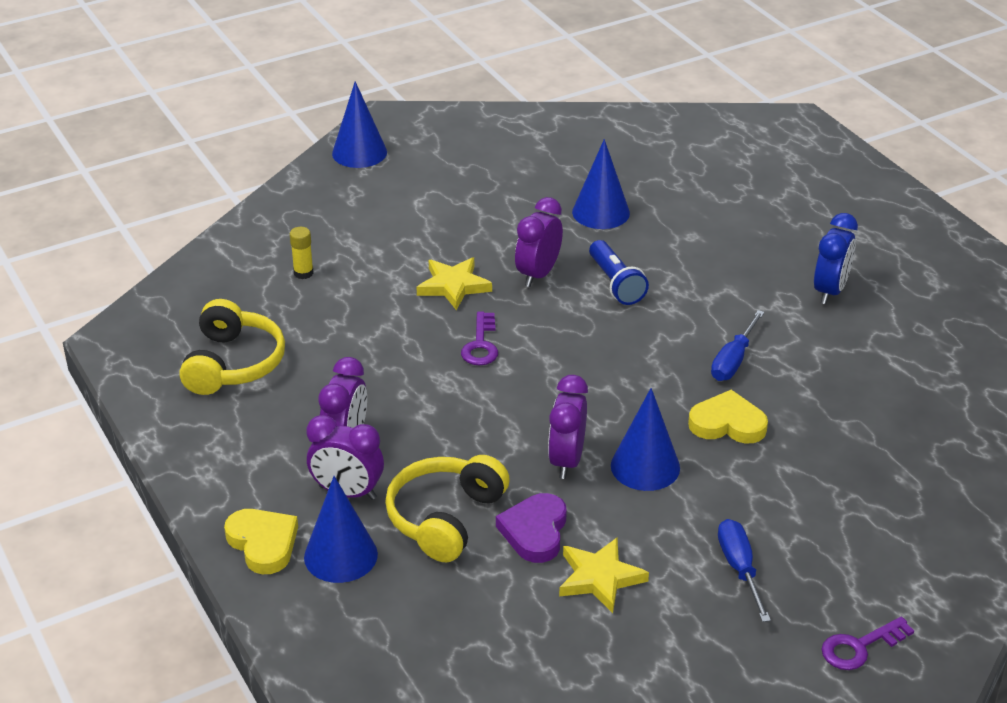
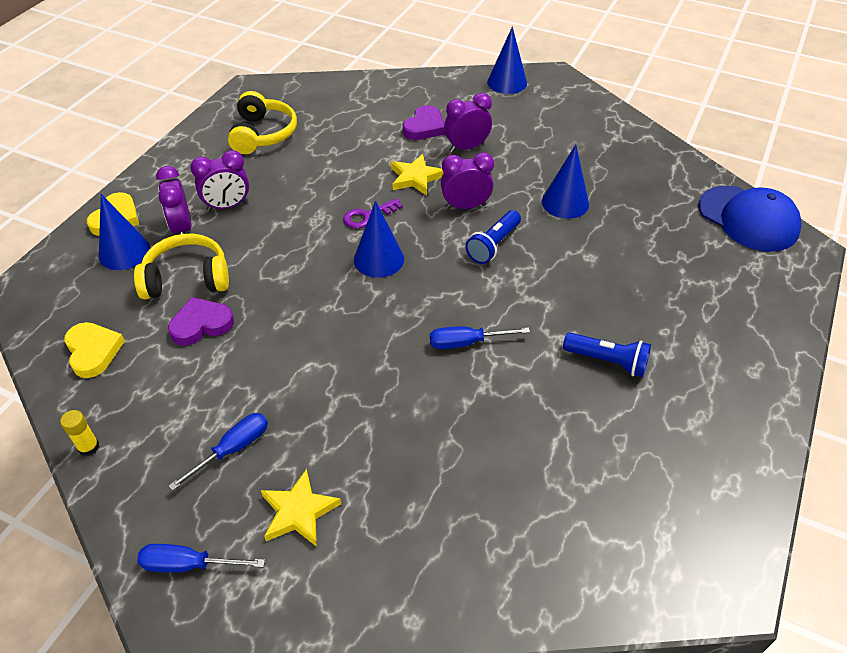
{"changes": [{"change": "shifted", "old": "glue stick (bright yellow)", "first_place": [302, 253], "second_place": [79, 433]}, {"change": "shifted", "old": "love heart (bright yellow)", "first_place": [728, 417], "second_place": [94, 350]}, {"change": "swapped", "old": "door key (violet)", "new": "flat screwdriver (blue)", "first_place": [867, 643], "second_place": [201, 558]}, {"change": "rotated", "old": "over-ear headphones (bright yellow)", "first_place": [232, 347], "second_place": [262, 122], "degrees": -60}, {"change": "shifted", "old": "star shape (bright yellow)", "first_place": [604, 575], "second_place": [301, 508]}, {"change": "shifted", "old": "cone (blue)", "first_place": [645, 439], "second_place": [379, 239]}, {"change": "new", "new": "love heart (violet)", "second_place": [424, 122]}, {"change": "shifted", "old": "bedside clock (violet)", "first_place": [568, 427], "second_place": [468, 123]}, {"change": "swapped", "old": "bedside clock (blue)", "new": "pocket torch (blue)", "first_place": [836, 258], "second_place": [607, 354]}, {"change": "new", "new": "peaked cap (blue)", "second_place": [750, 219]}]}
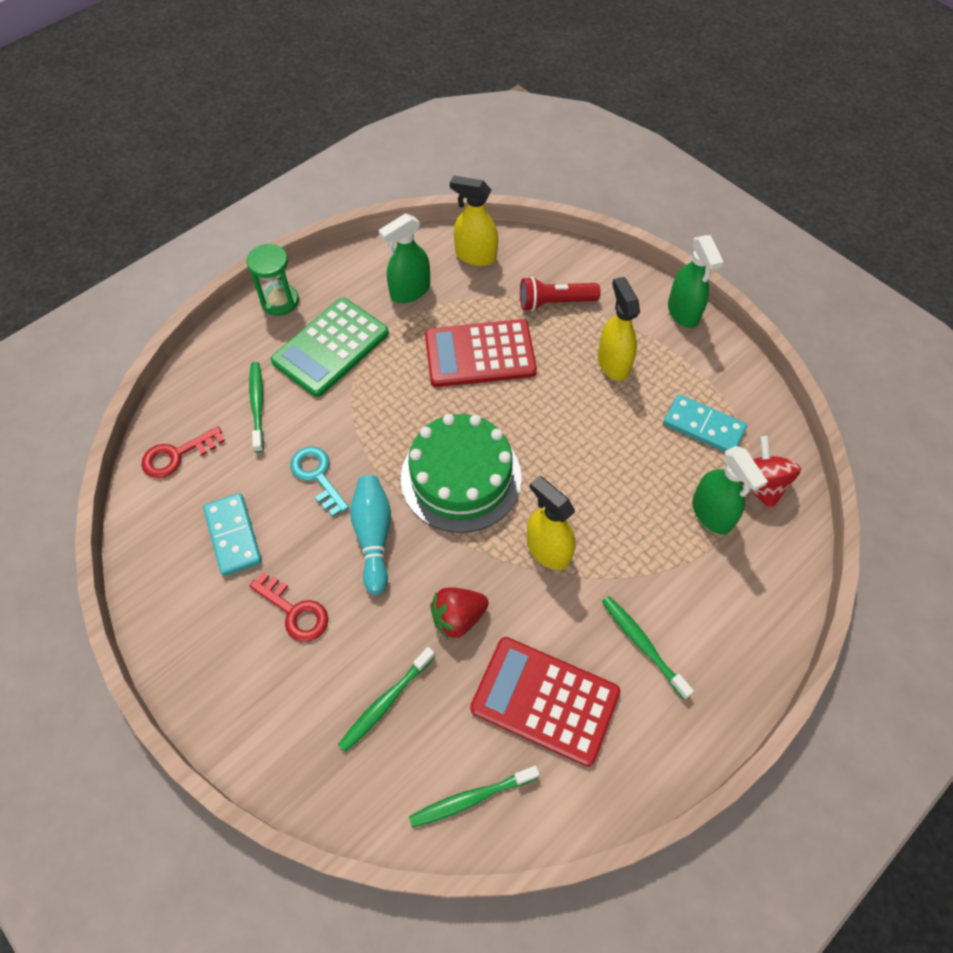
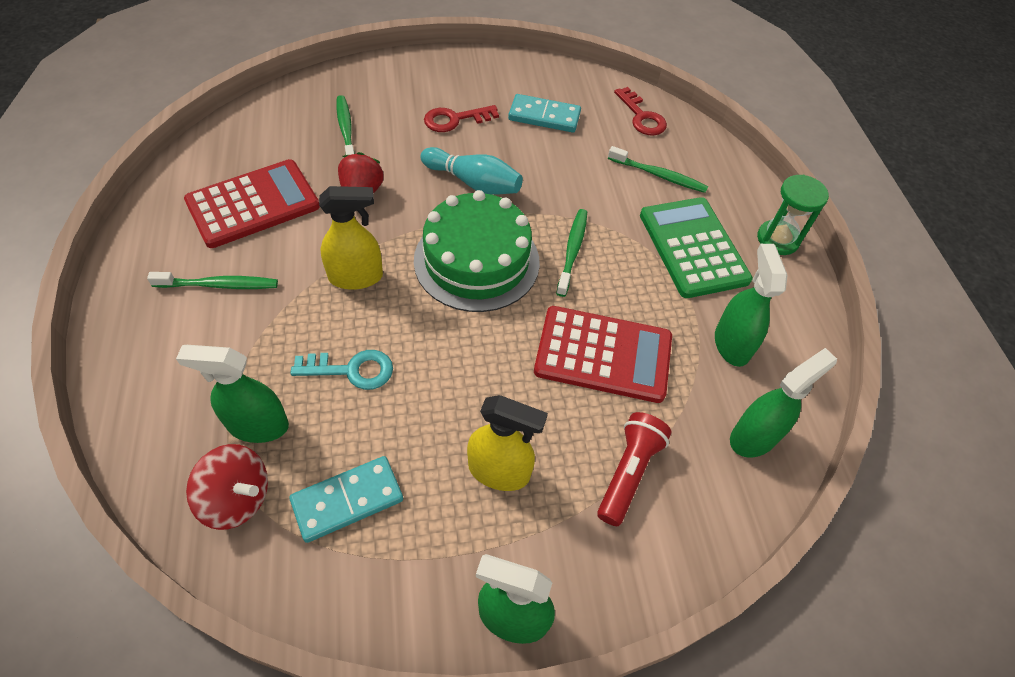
{"changes": [{"change": "shifted", "old": "door key (aqua)", "first_place": [319, 481], "second_place": [341, 370]}, {"change": "rotated", "old": "pocket calculator (red)", "first_place": [481, 353], "second_place": [603, 354], "degrees": 75}, {"change": "shifted", "old": "dental brush (green)", "first_place": [474, 797], "second_place": [571, 253]}, {"change": "rotated", "old": "door key (red)", "first_place": [183, 452], "second_place": [640, 111], "degrees": 150}, {"change": "repainted", "old": "spray bottle (bright yellow)", "new": "spray bottle (green)", "first_place": [474, 221], "second_place": [783, 403]}]}
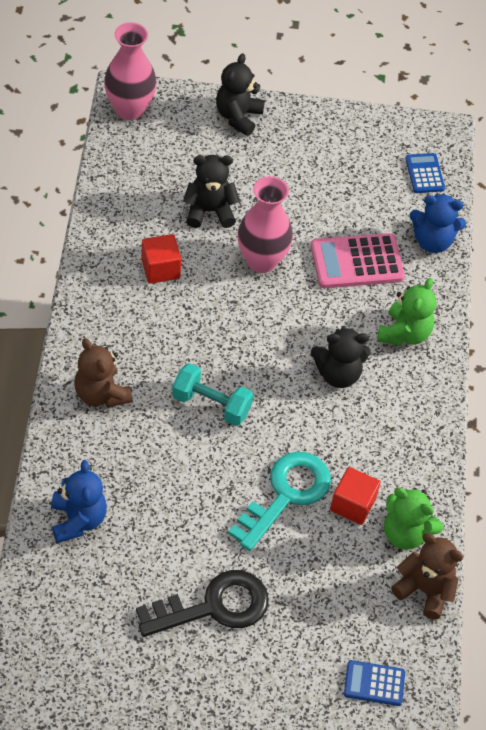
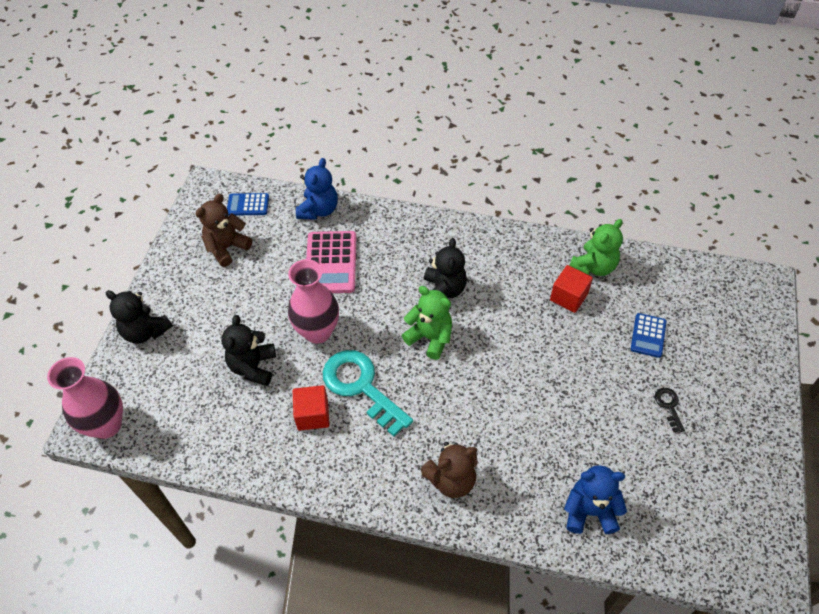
{"changes": [{"change": "shifted", "old": "stuffed bear (russet)", "first_place": [427, 576], "second_place": [224, 230]}, {"change": "shifted", "old": "door key (aqua)", "first_place": [279, 501], "second_place": [368, 393]}, {"change": "shifted", "old": "stuffed bear (green)", "first_place": [406, 312], "second_place": [426, 323]}, {"change": "shifted", "old": "pocket calculator (blue)", "first_place": [374, 683], "second_place": [649, 335]}, {"change": "scaled", "old": "door key (jet-black)", "first_place": [202, 603], "second_place": [670, 410], "factor": 0.44}, {"change": "gone", "old": "hand weight (aqua)", "first_place": [212, 394]}]}
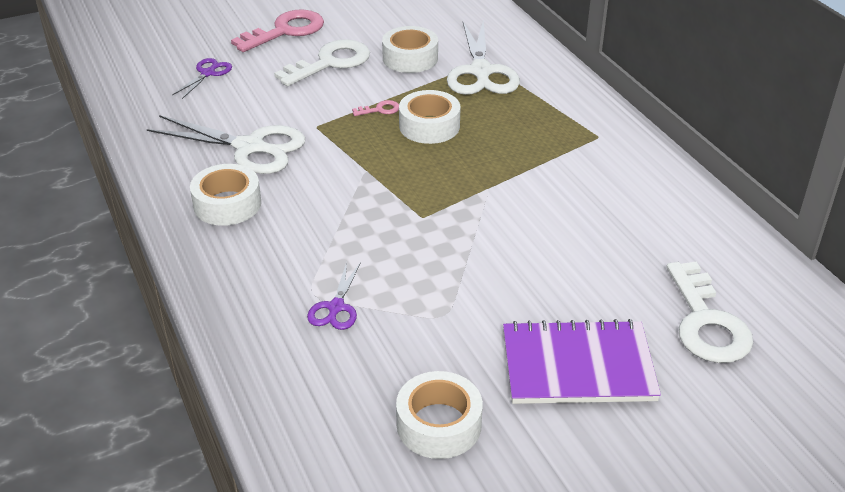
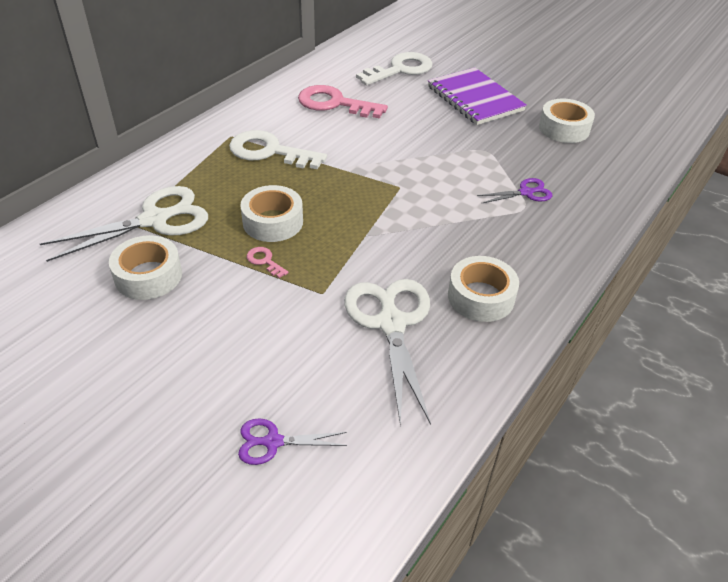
{"changes": [{"change": "shifted", "old": "door key (pure white)", "first_place": [322, 62], "second_place": [278, 149]}, {"change": "shifted", "old": "door key (rosy)", "first_place": [277, 30], "second_place": [343, 101]}]}
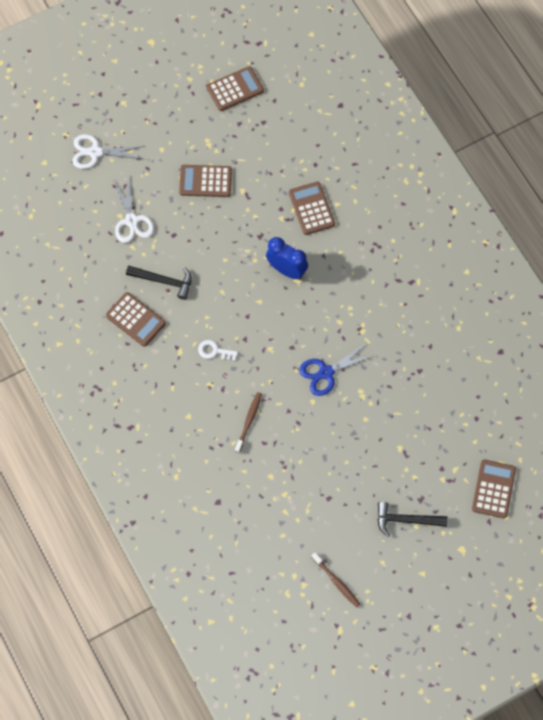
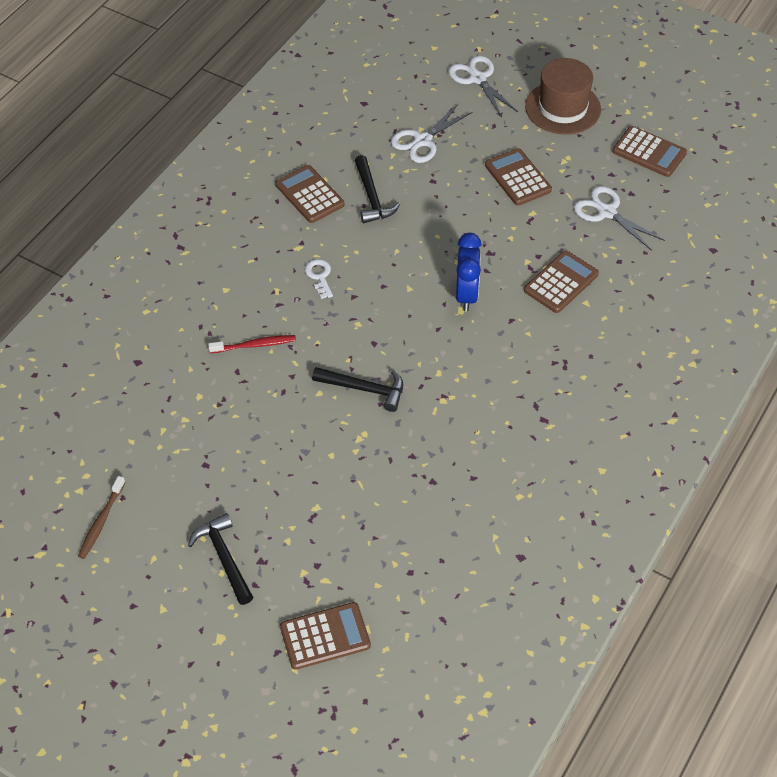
{"changes": [{"change": "repainted", "old": "dental brush (russet)", "new": "dental brush (red)", "first_place": [248, 422], "second_place": [252, 344]}, {"change": "rotated", "old": "pocket calculator (russet)", "first_place": [136, 319], "second_place": [309, 194], "degrees": 135}, {"change": "swapped", "old": "shears (blue)", "new": "carpenter's hammer (jet-black)", "first_place": [337, 369], "second_place": [357, 389]}, {"change": "new", "new": "top hat (russet)", "second_place": [563, 96]}, {"change": "new", "new": "shears (pure white)", "second_place": [619, 218]}]}
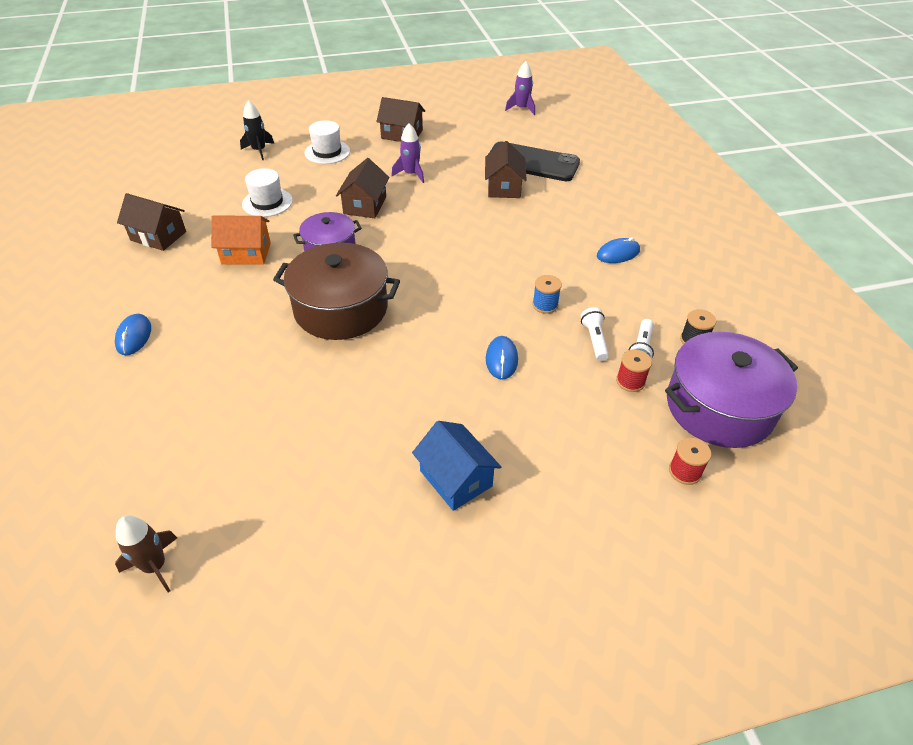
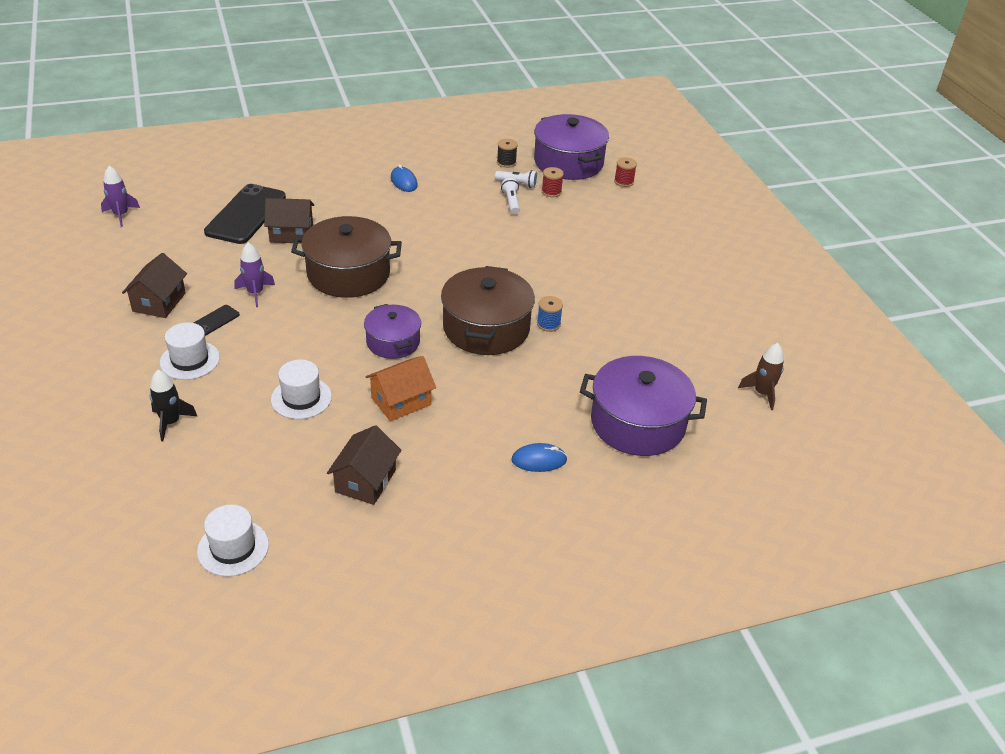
{"changes": [{"change": "new", "new": "smartphone (jet-black)", "second_place": [217, 320]}, {"change": "new", "new": "top hat (pure white)", "second_place": [233, 541]}, {"change": "new", "new": "stockpot (russet)", "second_place": [346, 257]}, {"change": "rotated", "old": "house (orange)", "first_place": [241, 240], "second_place": [401, 388], "degrees": 60}, {"change": "rotated", "old": "pocket torch (pure white)", "first_place": [595, 334], "second_place": [510, 196], "degrees": 90}, {"change": "shifted", "old": "reel of thread (blue)", "first_place": [547, 294], "second_place": [550, 314]}, {"change": "new", "new": "stockpot (violet)", "second_place": [643, 406]}, {"change": "gone", "old": "house (russet)", "first_place": [363, 188]}, {"change": "gone", "old": "house (blue)", "first_place": [456, 466]}, {"change": "gone", "old": "computer mouse (blue)", "first_place": [502, 358]}]}
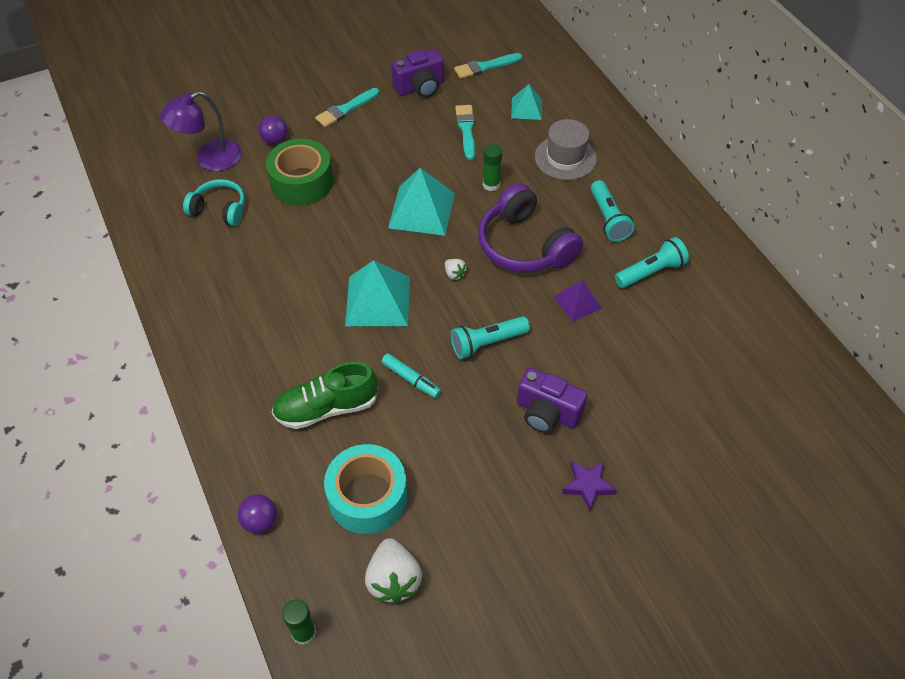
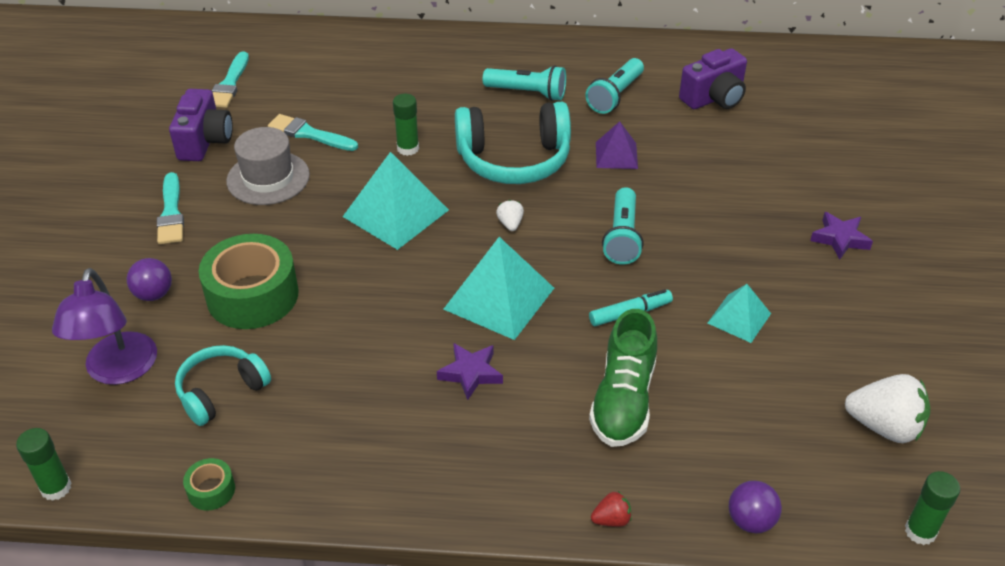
{"changes": [{"change": "new", "new": "glue stick (green)", "second_place": [43, 464]}, {"change": "new", "new": "tape (green)", "second_place": [209, 484]}, {"change": "shifted", "old": "top hat (grey)", "first_place": [566, 149], "second_place": [268, 166]}, {"change": "new", "new": "star shape (violet)", "second_place": [470, 371]}, {"change": "repainted", "old": "over-ear headphones (violet)", "new": "over-ear headphones (aqua)", "first_place": [530, 228], "second_place": [513, 143]}, {"change": "rotated", "old": "berry (pure white)", "first_place": [456, 269], "second_place": [510, 215], "degrees": -90}, {"change": "rotated", "old": "pocket torch (aqua)", "first_place": [652, 262], "second_place": [614, 86], "degrees": -150}, {"change": "new", "new": "berry (red)", "second_place": [611, 509]}, {"change": "shifted", "old": "camera (violet)", "first_place": [552, 400], "second_place": [713, 78]}, {"change": "shifted", "old": "pyramid (aqua)", "first_place": [526, 102], "second_place": [739, 313]}, {"change": "gone", "old": "tape (aqua)", "first_place": [365, 489]}]}
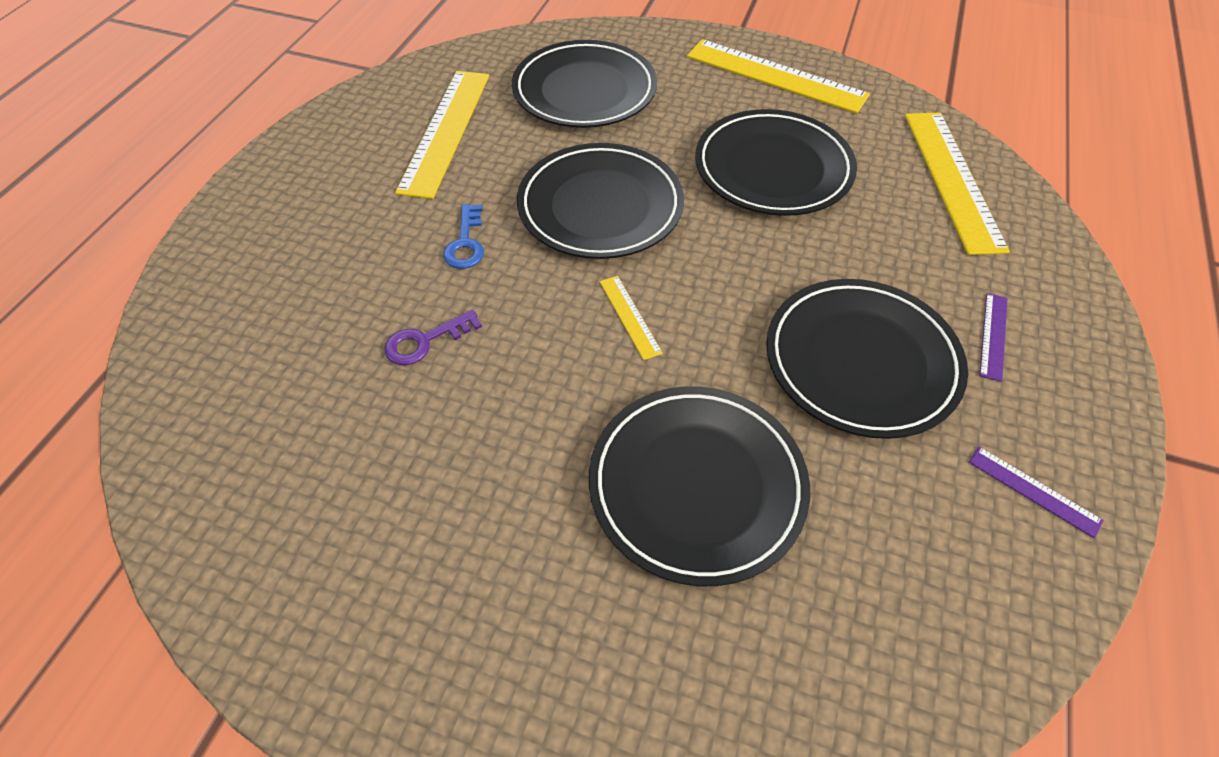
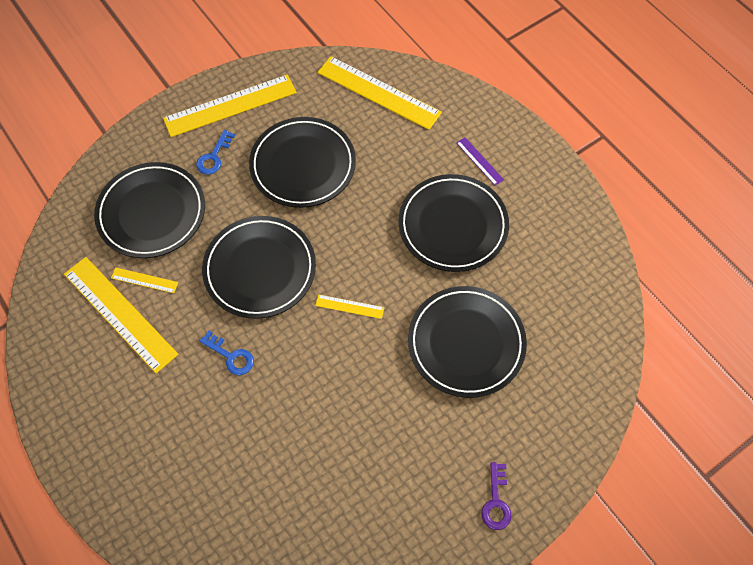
{"changes": [{"change": "new", "new": "measuring stick (bright yellow)", "second_place": [144, 280]}, {"change": "new", "new": "door key (blue)", "second_place": [215, 152]}, {"change": "shifted", "old": "door key (violet)", "first_place": [433, 337], "second_place": [496, 496]}, {"change": "gone", "old": "measuring stick (violet)", "first_place": [1036, 492]}]}
